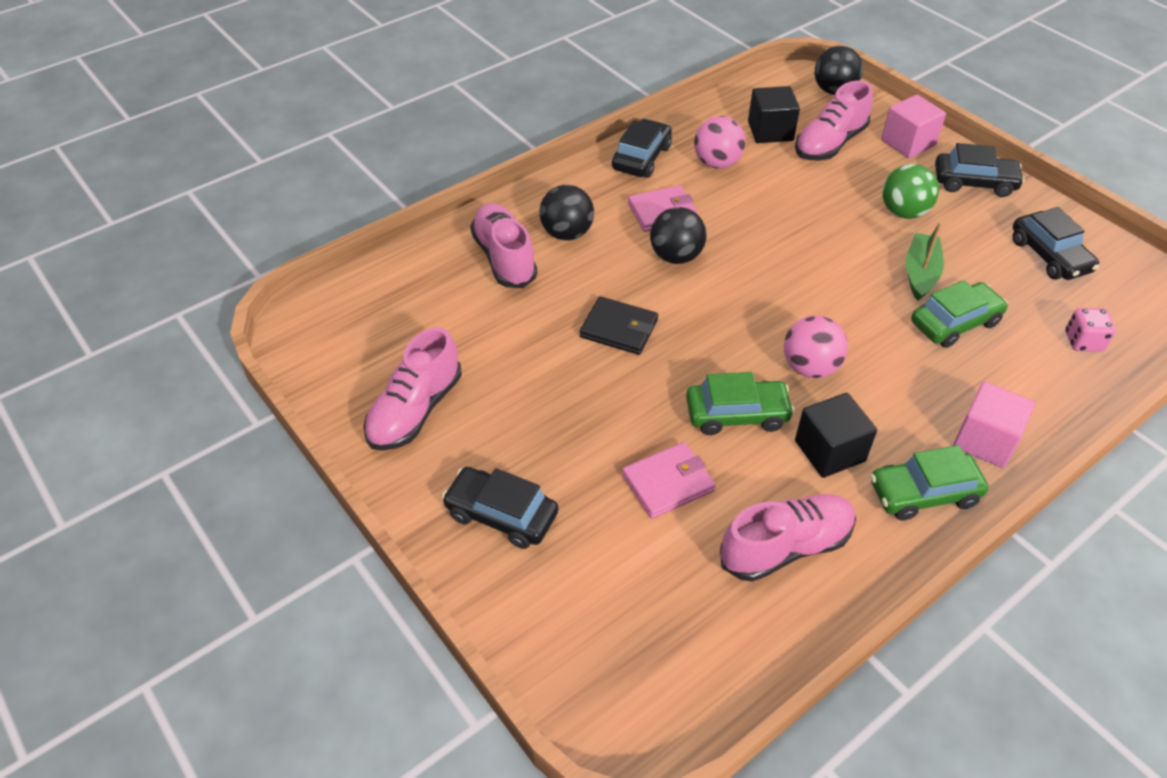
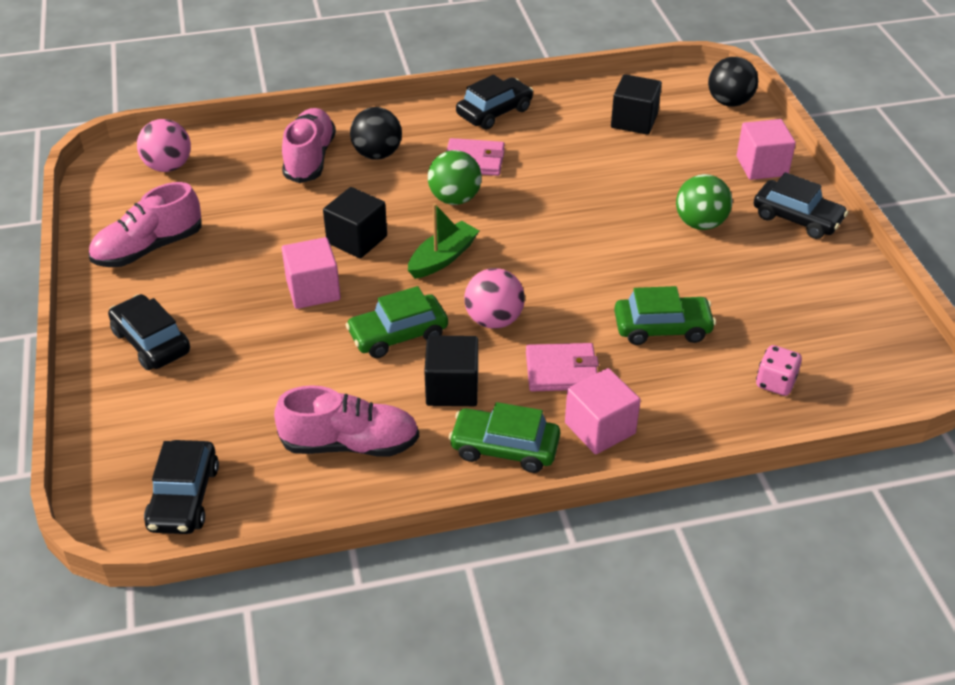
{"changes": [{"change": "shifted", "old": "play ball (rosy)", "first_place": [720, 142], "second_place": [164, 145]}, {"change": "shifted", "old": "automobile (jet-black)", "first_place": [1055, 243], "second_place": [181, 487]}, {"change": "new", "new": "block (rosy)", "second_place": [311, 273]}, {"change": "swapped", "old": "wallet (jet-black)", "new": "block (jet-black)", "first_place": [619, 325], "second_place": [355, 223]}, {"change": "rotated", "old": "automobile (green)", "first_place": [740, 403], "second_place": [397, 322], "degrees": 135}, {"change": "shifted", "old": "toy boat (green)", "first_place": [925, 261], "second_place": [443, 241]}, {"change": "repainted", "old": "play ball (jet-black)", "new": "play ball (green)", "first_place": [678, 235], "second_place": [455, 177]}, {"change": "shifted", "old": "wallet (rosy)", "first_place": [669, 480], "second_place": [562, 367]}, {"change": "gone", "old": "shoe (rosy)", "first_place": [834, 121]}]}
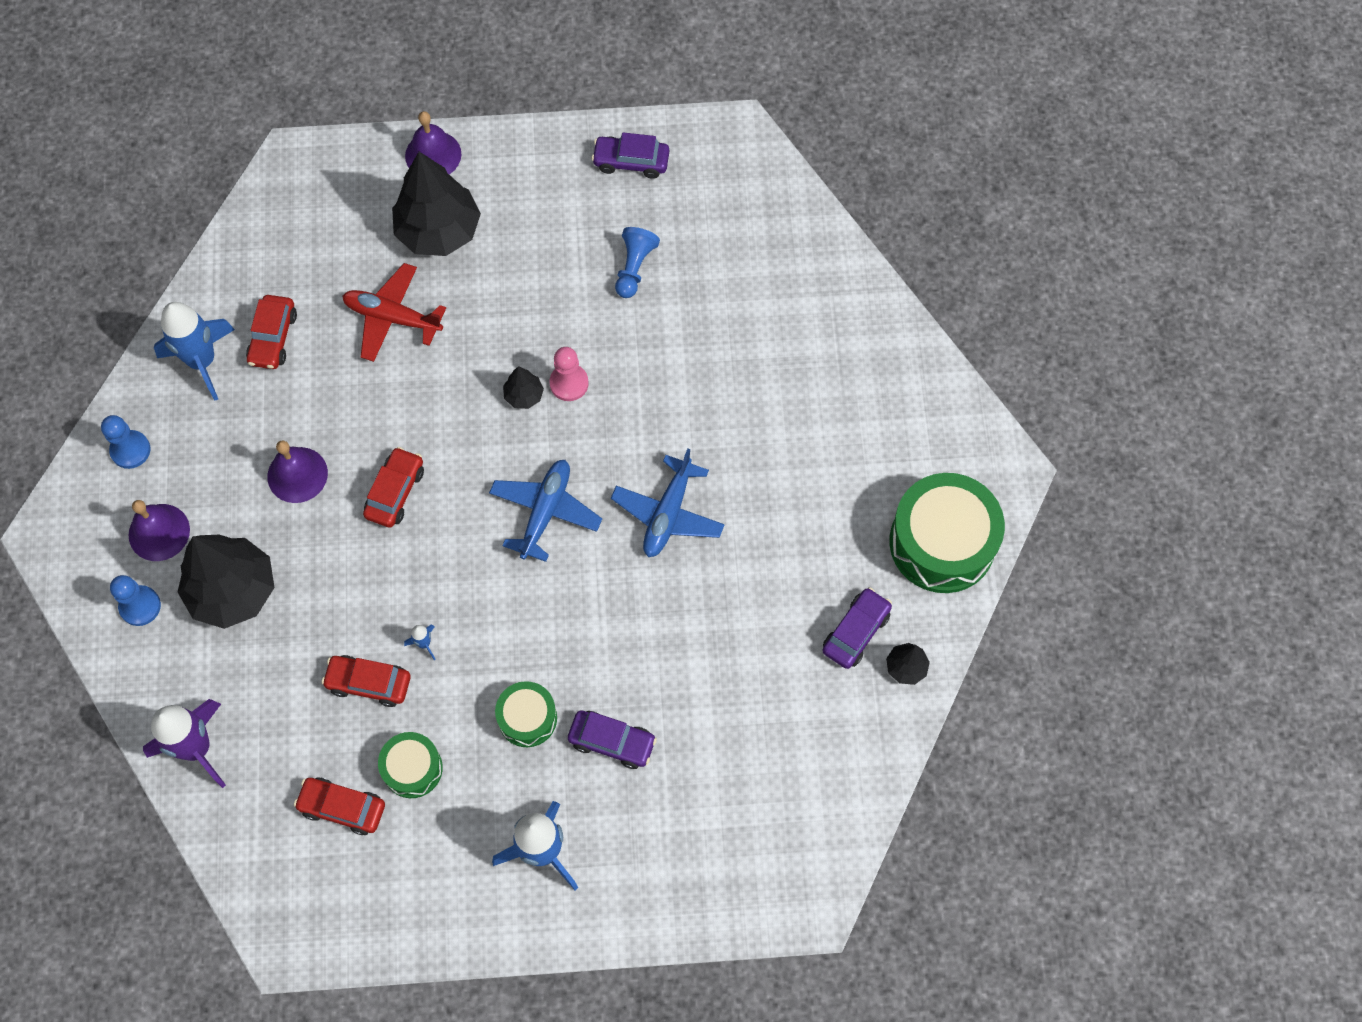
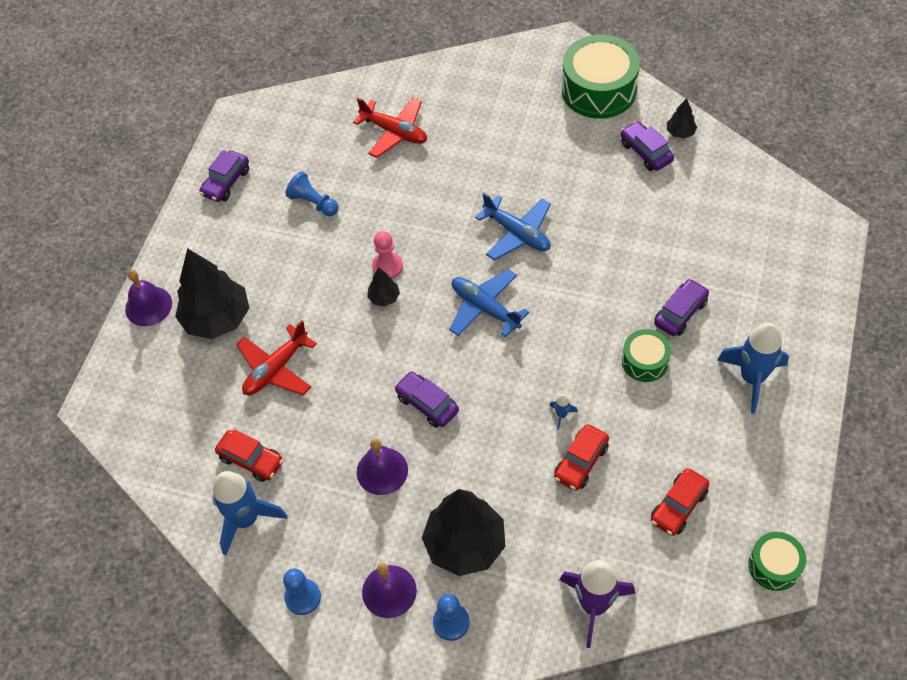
{"changes": [{"change": "new", "new": "toy plane (red)", "second_place": [390, 127]}, {"change": "repainted", "old": "automobile (red)", "new": "automobile (violet)", "first_place": [393, 487], "second_place": [426, 400]}, {"change": "shifted", "old": "drum (green)", "first_place": [410, 765], "second_place": [777, 561]}]}
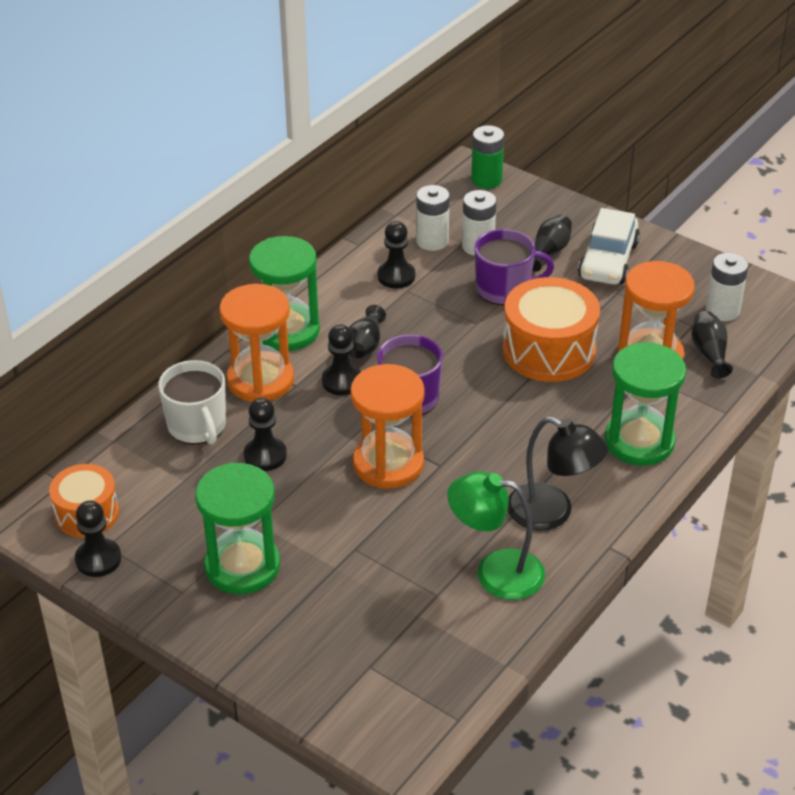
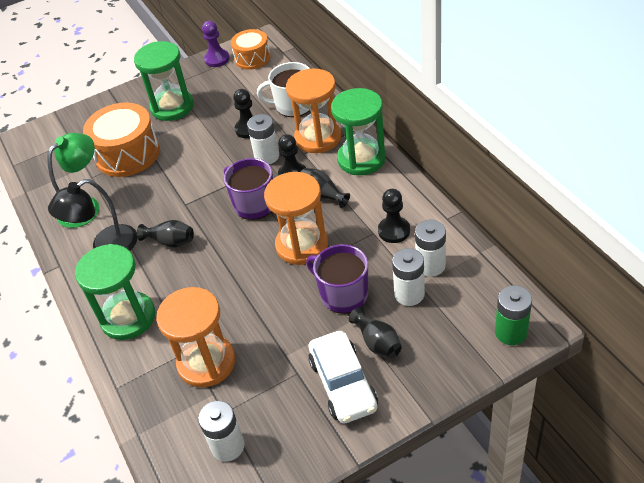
{"changes": [{"change": "shifted", "old": "drum (orange)", "first_place": [551, 329], "second_place": [121, 139]}, {"change": "shifted", "old": "flower vase (jet-black)", "first_place": [712, 344], "second_place": [165, 234]}, {"change": "repainted", "old": "game pawn (jet-black)", "new": "game pawn (violet)", "first_place": [98, 539], "second_place": [215, 44]}, {"change": "new", "new": "AA battery (pure white)", "second_place": [263, 139]}, {"change": "shifted", "old": "sandglass (orange)", "first_place": [387, 426], "second_place": [296, 218]}, {"change": "rotated", "old": "tea mug (violet)", "first_place": [514, 267], "second_place": [337, 279], "degrees": 105}, {"change": "rotated", "old": "automobile (pure white)", "first_place": [609, 246], "second_place": [343, 377], "degrees": -150}]}
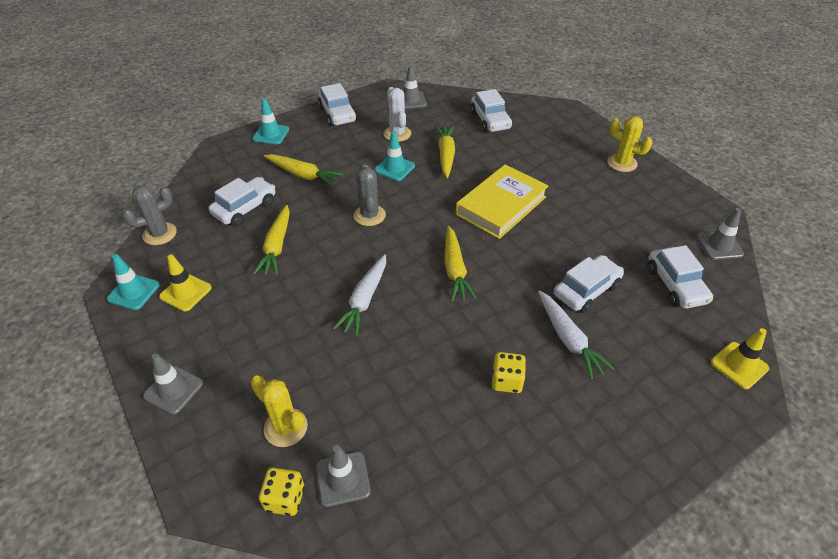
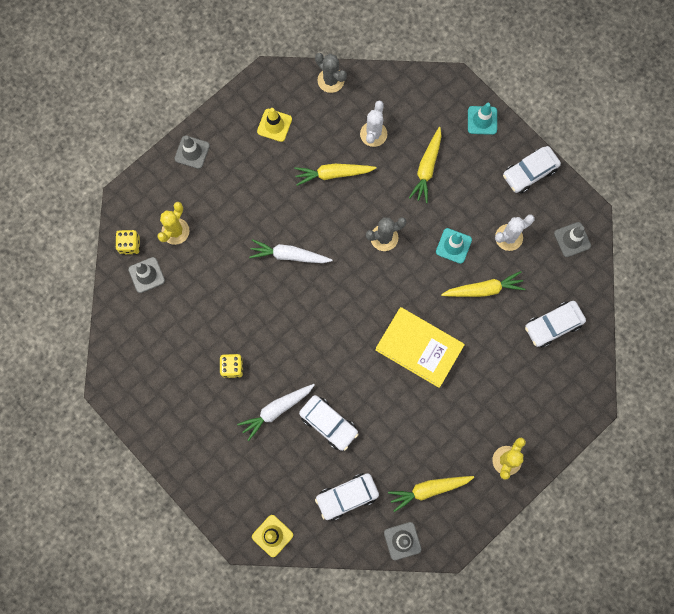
{"changes": [{"change": "swapped", "old": "automobile (pure white)", "new": "saguaro cactus (pure white)", "first_place": [242, 201], "second_place": [373, 124]}, {"change": "shifted", "old": "toy carrot (bright yellow)", "first_place": [461, 264], "second_place": [431, 494]}, {"change": "gone", "old": "safety cone (aqua)", "first_place": [133, 282]}]}
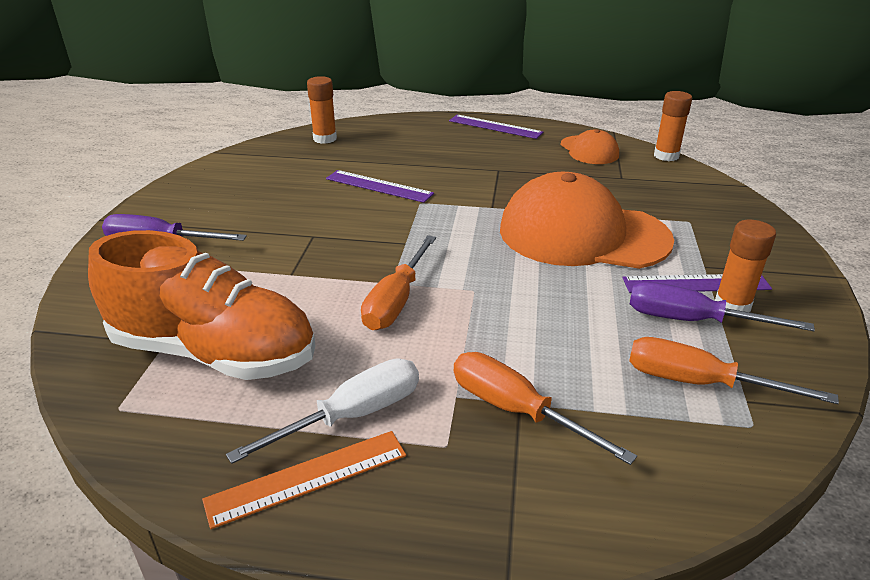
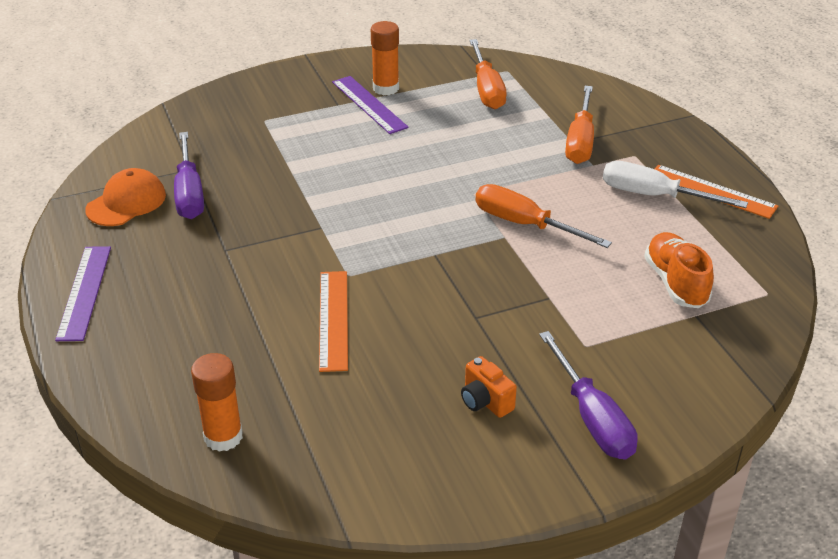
{"changes": [{"change": "shifted", "old": "flat screwdriver (violet)", "first_place": [722, 306], "second_place": [189, 175]}, {"change": "repainted", "old": "measuring stick (violet)", "new": "measuring stick (orange)", "first_place": [380, 186], "second_place": [333, 321]}, {"change": "new", "new": "camera (orange)", "second_place": [489, 387]}, {"change": "rotated", "old": "flat screwdriver (orange)", "first_place": [398, 282], "second_place": [544, 216], "degrees": -135}, {"change": "scaled", "old": "shoe (orange)", "first_place": [202, 305], "second_place": [679, 270], "factor": 0.54}, {"change": "gone", "old": "peaked cap (orange)", "first_place": [587, 220]}, {"change": "gone", "old": "glue stick (orange)", "first_place": [673, 126]}]}
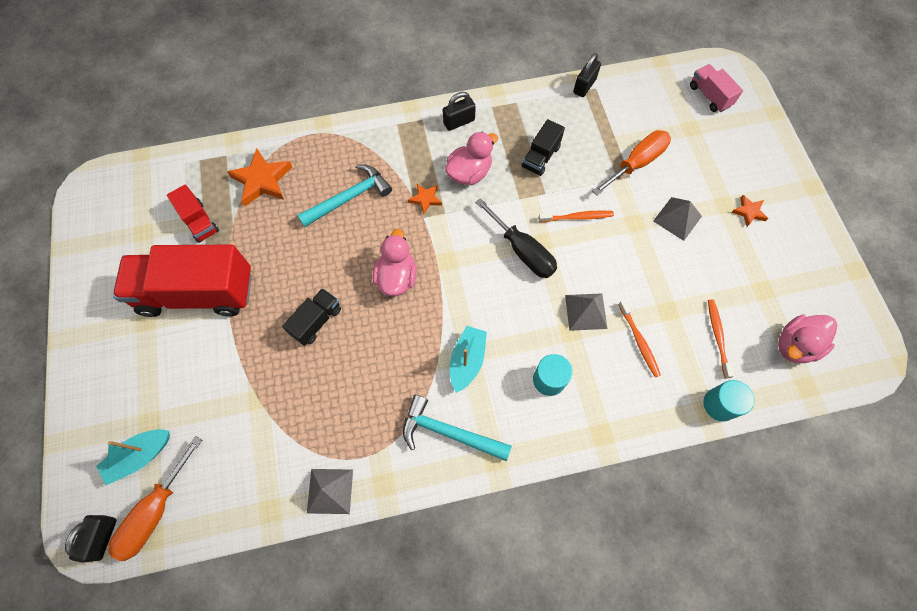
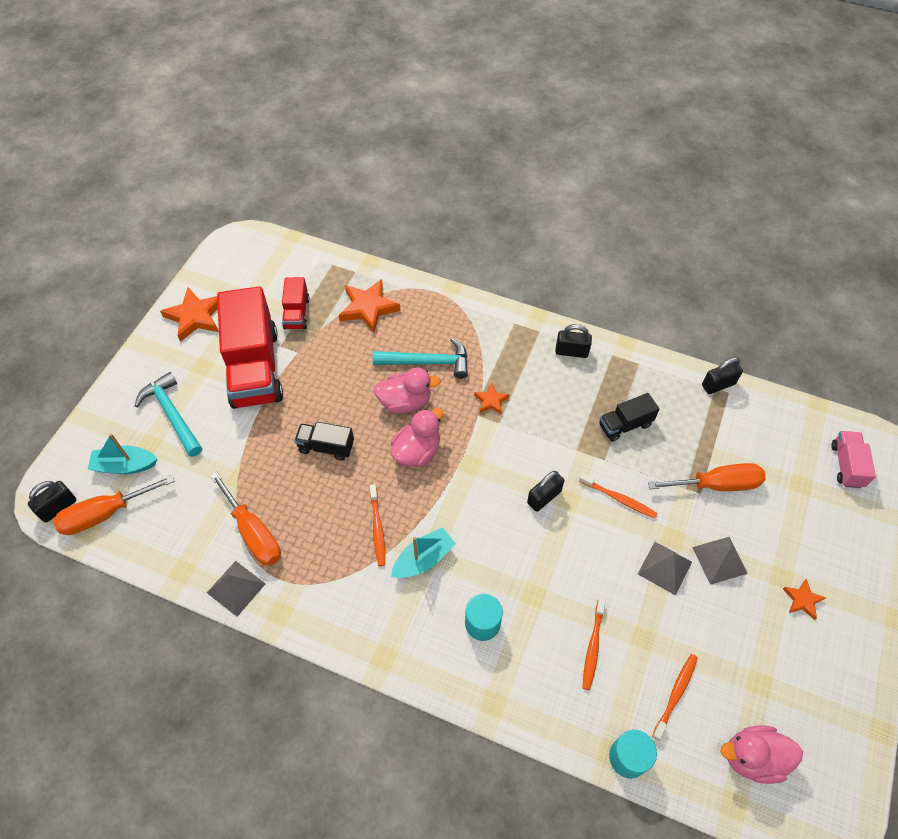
{"changes": [{"change": "shifted", "old": "carpenter's hammer (aqua)", "first_place": [457, 428], "second_place": [168, 414]}, {"change": "new", "new": "star shape (orange)", "second_place": [189, 314]}, {"change": "new", "new": "flat screwdriver (orange)", "second_place": [245, 518]}, {"change": "rotated", "old": "lorry (red)", "first_place": [182, 281], "second_place": [250, 347], "degrees": -135}, {"change": "rotated", "old": "lorry (jet-black)", "first_place": [311, 317], "second_place": [324, 441], "degrees": -150}, {"change": "new", "new": "dental brush (orange)", "second_place": [377, 525]}, {"change": "shifted", "old": "rubber duck (rosy)", "first_place": [471, 158], "second_place": [407, 390]}, {"change": "swapped", "old": "flat screwdriver (jet-black)", "new": "lock (jet-black)", "first_place": [516, 238], "second_place": [545, 491]}, {"change": "shifted", "old": "pyramid (grey)", "first_place": [586, 312], "second_place": [665, 568]}]}
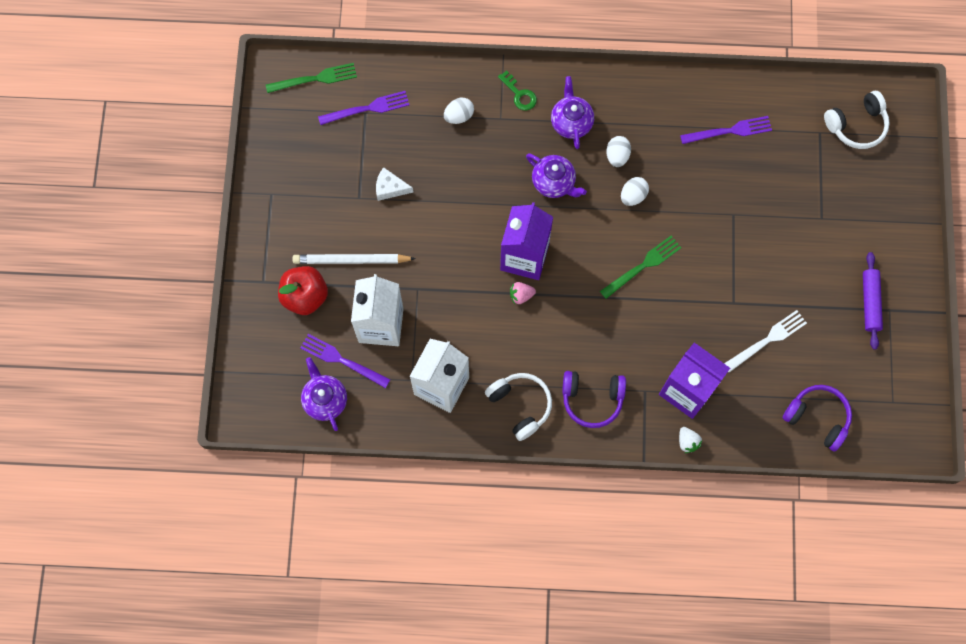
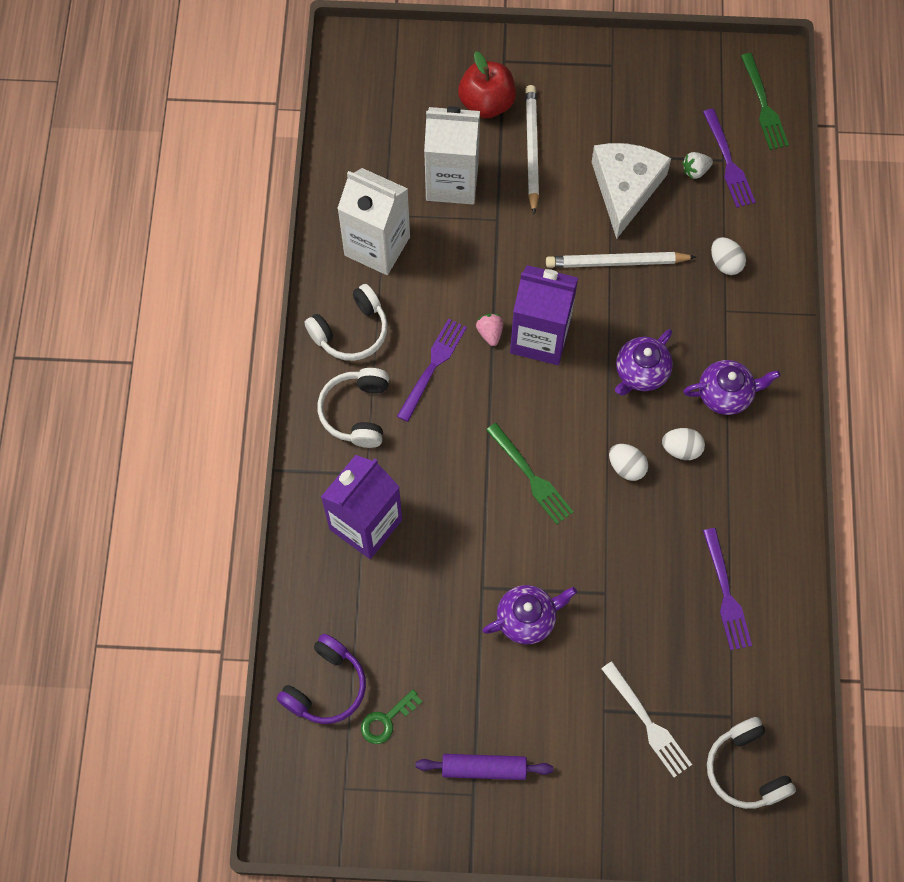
{"changes": [{"change": "repainted", "old": "over-ear headphones (violet)", "new": "over-ear headphones (pure white)", "first_place": [594, 399], "second_place": [353, 408]}, {"change": "shifted", "old": "door key (green)", "first_place": [517, 90], "second_place": [391, 716]}, {"change": "shifted", "old": "dinner fork (violet)", "first_place": [345, 361], "second_place": [432, 370]}, {"change": "shifted", "old": "china teapot (violet)", "first_place": [324, 394], "second_place": [529, 615]}, {"change": "new", "new": "wooden pencil (pure white)", "second_place": [621, 260]}, {"change": "scaled", "old": "piece of cheese (pure white)", "first_place": [394, 184], "second_place": [631, 191], "factor": 2.01}, {"change": "shifted", "old": "dinner fork (pure white)", "first_place": [765, 341], "second_place": [646, 719]}, {"change": "shifted", "old": "berry (pure white)", "first_place": [690, 440], "second_place": [697, 165]}]}
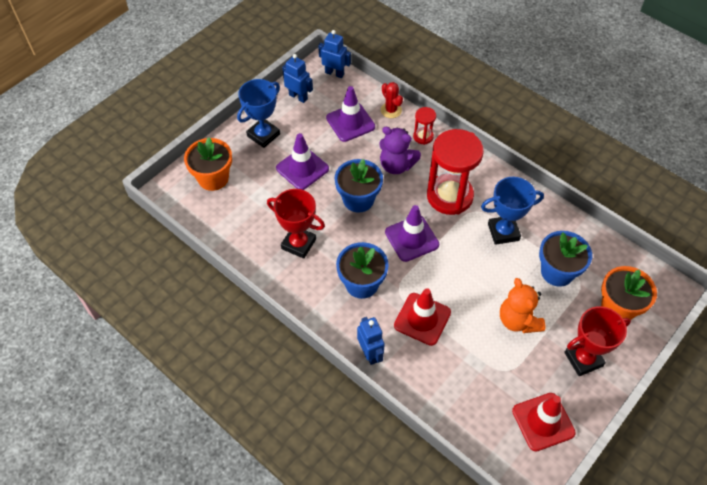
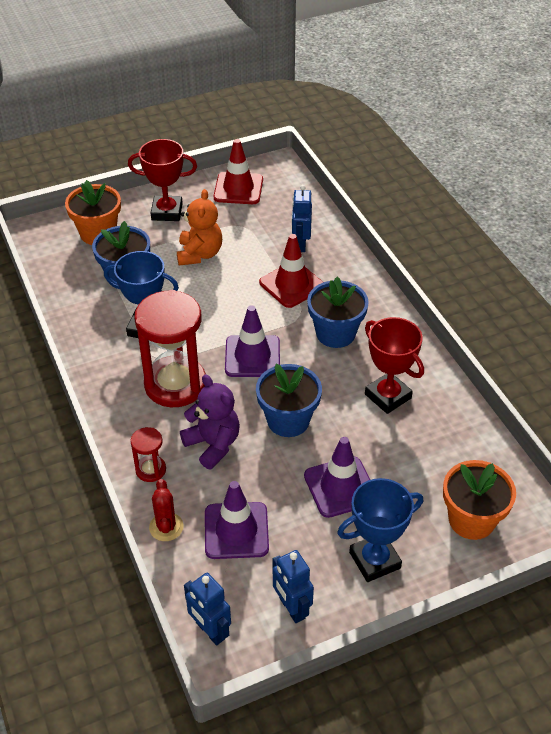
{"changes": [{"change": "shifted", "old": "robot (blue)", "first_place": [371, 341], "second_place": [302, 218]}]}
